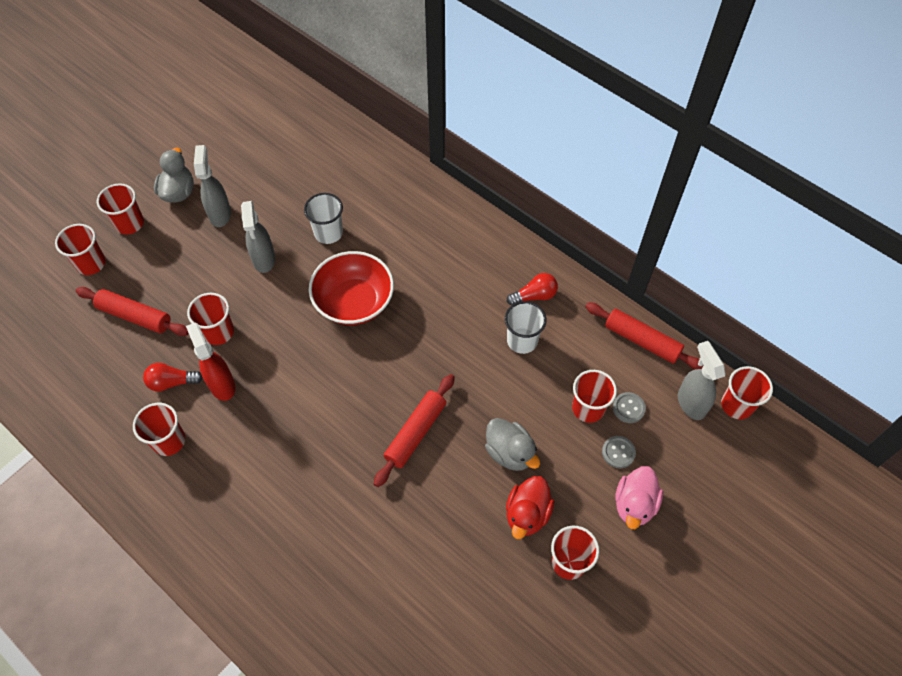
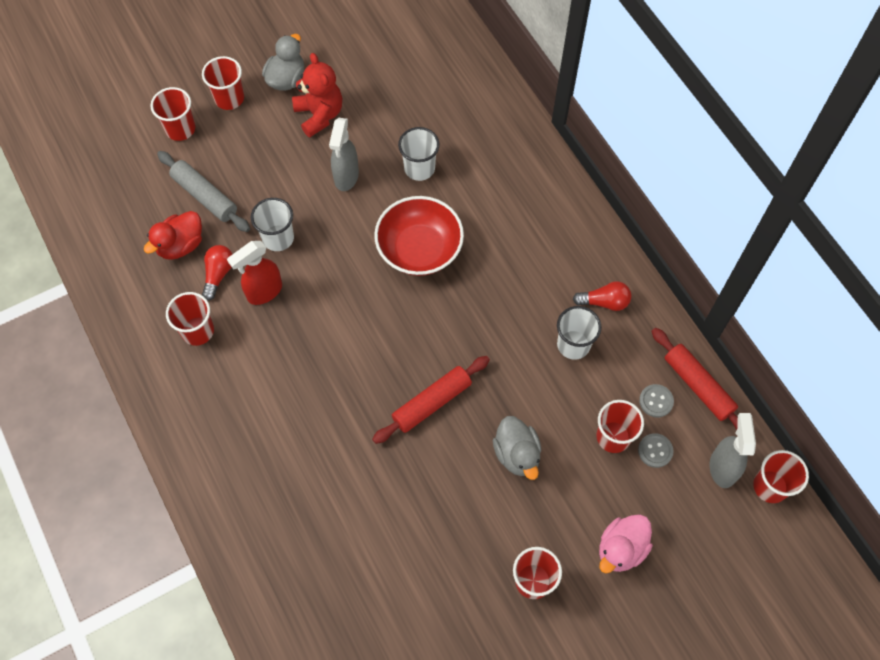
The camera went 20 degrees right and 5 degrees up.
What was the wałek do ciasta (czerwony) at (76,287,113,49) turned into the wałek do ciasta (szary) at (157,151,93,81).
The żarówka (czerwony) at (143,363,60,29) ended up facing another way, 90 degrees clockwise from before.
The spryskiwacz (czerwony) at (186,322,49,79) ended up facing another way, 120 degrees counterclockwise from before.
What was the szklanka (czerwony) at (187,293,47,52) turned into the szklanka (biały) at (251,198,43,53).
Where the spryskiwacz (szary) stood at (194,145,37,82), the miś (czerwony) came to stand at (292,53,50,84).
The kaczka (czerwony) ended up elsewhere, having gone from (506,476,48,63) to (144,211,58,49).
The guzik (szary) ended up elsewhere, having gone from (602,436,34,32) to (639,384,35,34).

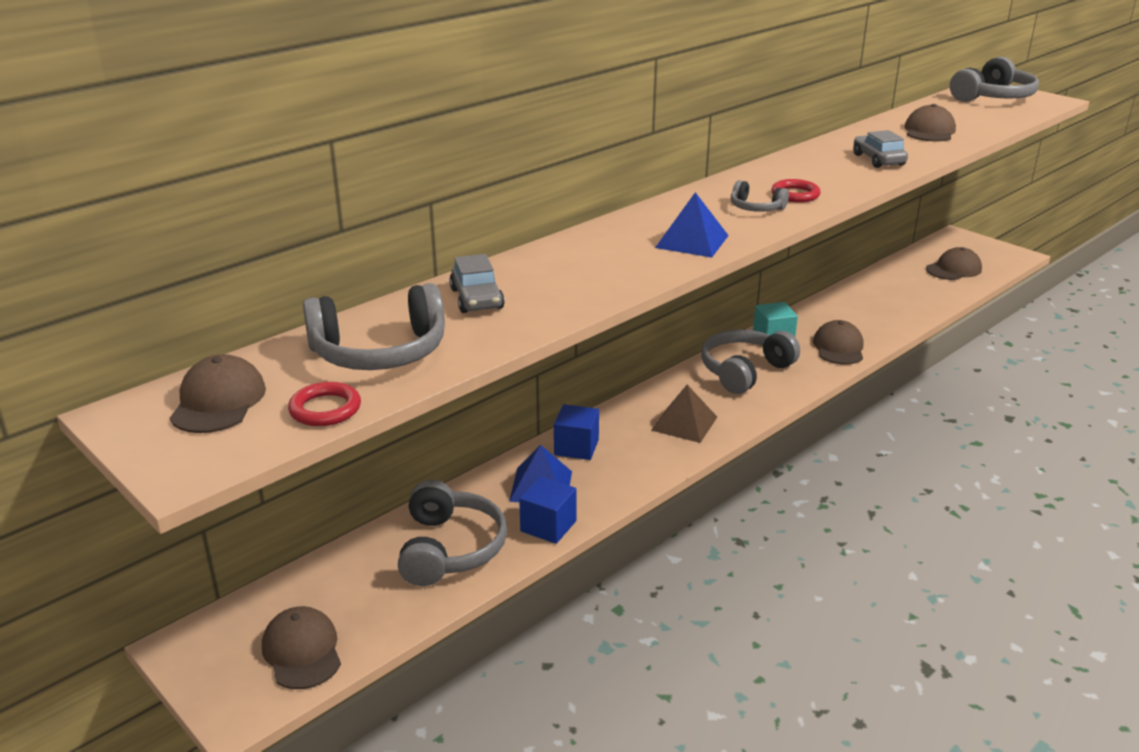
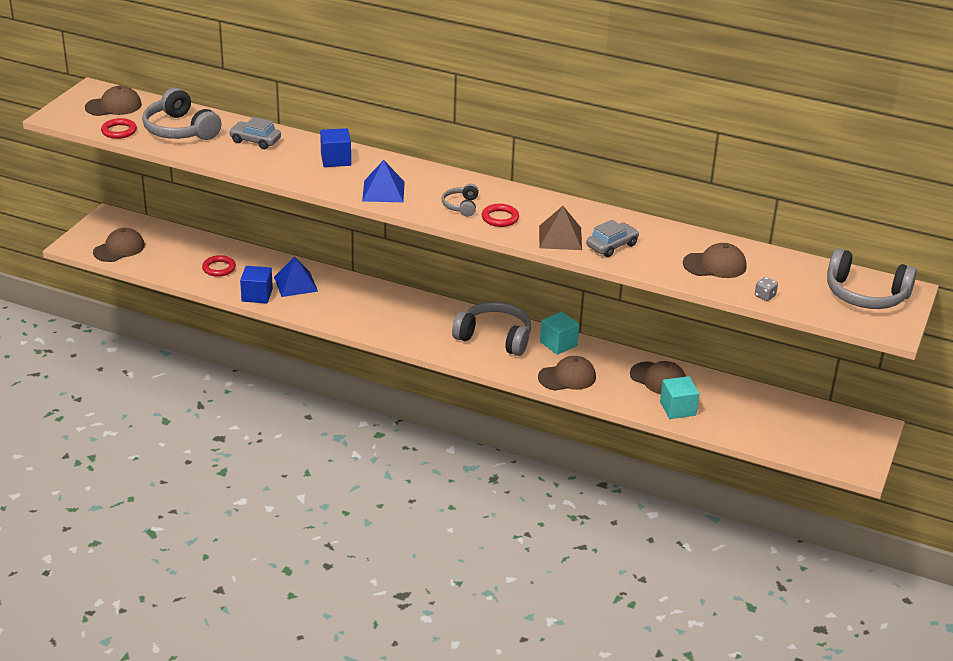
The camera went 65 degrees right and 5 degrees up.
Where the słuchawki (szary) stood at (398,480,109,106), the pierścień (czerwony) came to stand at (202,255,34,22).
The samochód (szary) at (449,254,56,59) ended up facing another way, 60 degrees clockwise from before.
The sześcian (niebieski) ended up elsewhere, having gone from (554,404,45,56) to (320,128,31,39).
The piramida (brązowy) ended up elsewhere, having gone from (651,385,66,58) to (539,206,43,44).
The czapka (brązowy) ended up elsewhere, having gone from (926,247,56,33) to (630,361,56,33).
The second view gained the sześcian (turkusowy) at (660,376,39,43).
The second view gained the kostka do gry (szary) at (755,277,23,24).

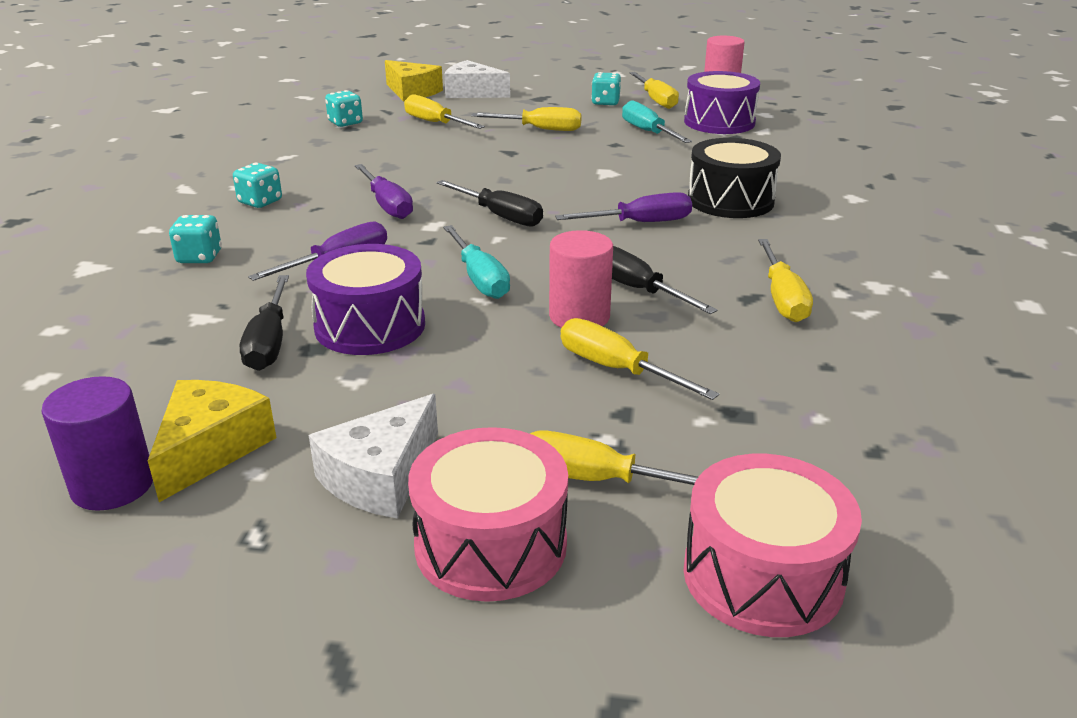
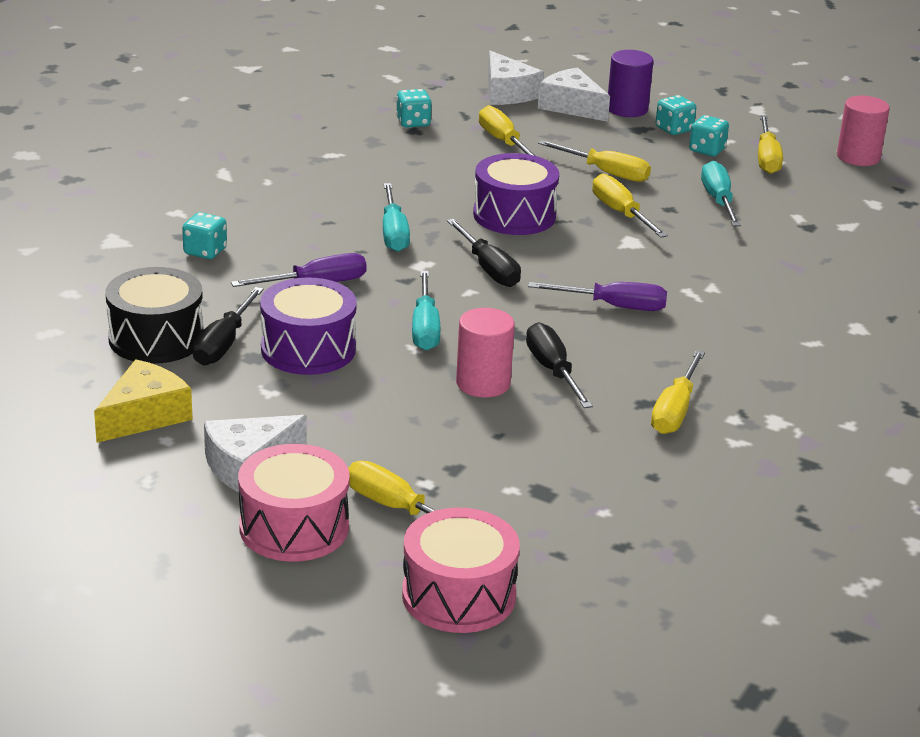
The camera went 20 degrees right and 0 degrees up.
The walec (fioletowy) ended up elsewhere, having gone from (41,376,112,135) to (608,50,45,67).
The kostka do gry (turkusowy) ended up elsewhere, having gone from (233,163,49,45) to (656,95,40,40).
What was the śrubokręt (fioletowy) at (355,164,58,55) turned into the śrubokręt (turkusowy) at (383,183,27,69).
What was the ser (żółty) at (385,60,58,42) turned into the ser (biały) at (488,51,56,54).
The śrubokręt (żółty) ended up elsewhere, having gone from (561,318,158,82) to (592,174,76,64).
The bęben (fioletowy) ended up elsewhere, having gone from (684,71,76,63) to (473,153,86,82).
The bęben (czarny) ended up elsewhere, having gone from (688,138,93,80) to (106,267,98,97).

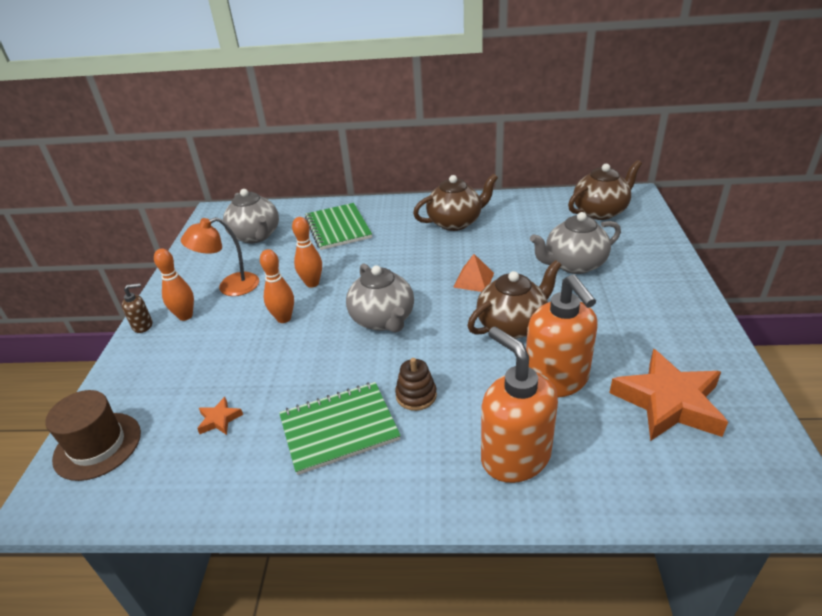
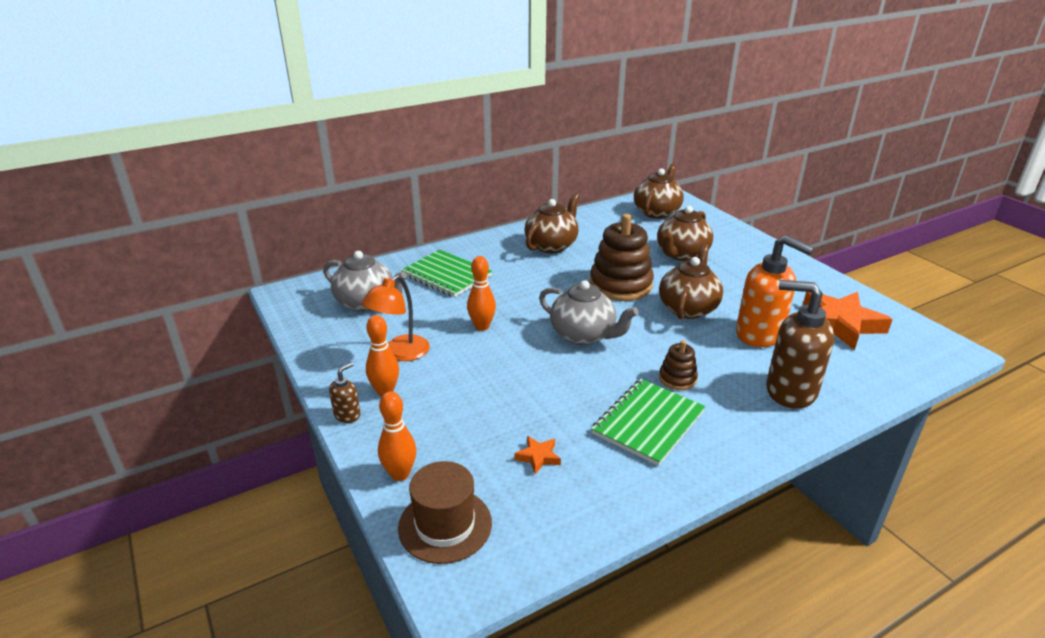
The camera went 35 degrees left and 5 degrees down.
The kręgiel (pomarańczowy) ended up elsewhere, having gone from (260,249,34,74) to (378,391,38,90).
Where the piramida (pomarańczowy) stood at (453,254,41,38), the zabawka nakładanka (brązowy) came to stand at (590,214,64,87).
What was the dozownik mydła (pomarańczowy) at (481,327,77,156) turned into the dozownik mydła (brązowy) at (766,280,68,129).
What was the imbryk (szary) at (530,212,91,62) turned into the imbryk (brązowy) at (657,206,56,55).

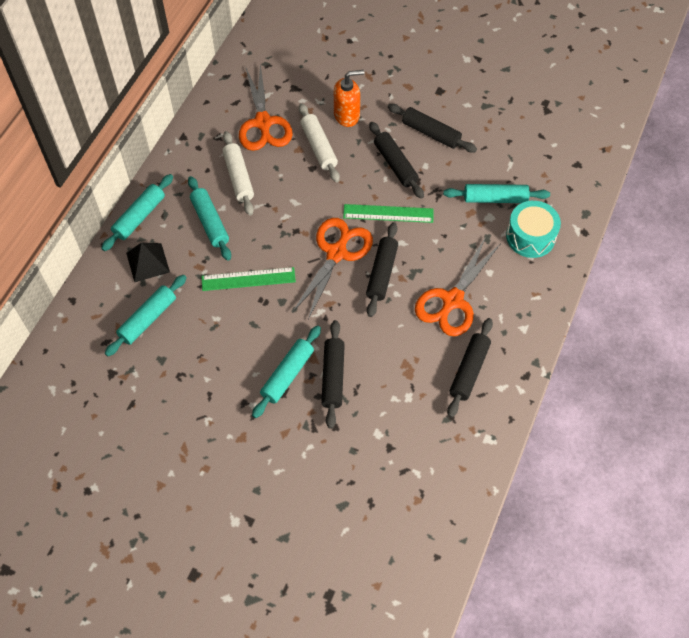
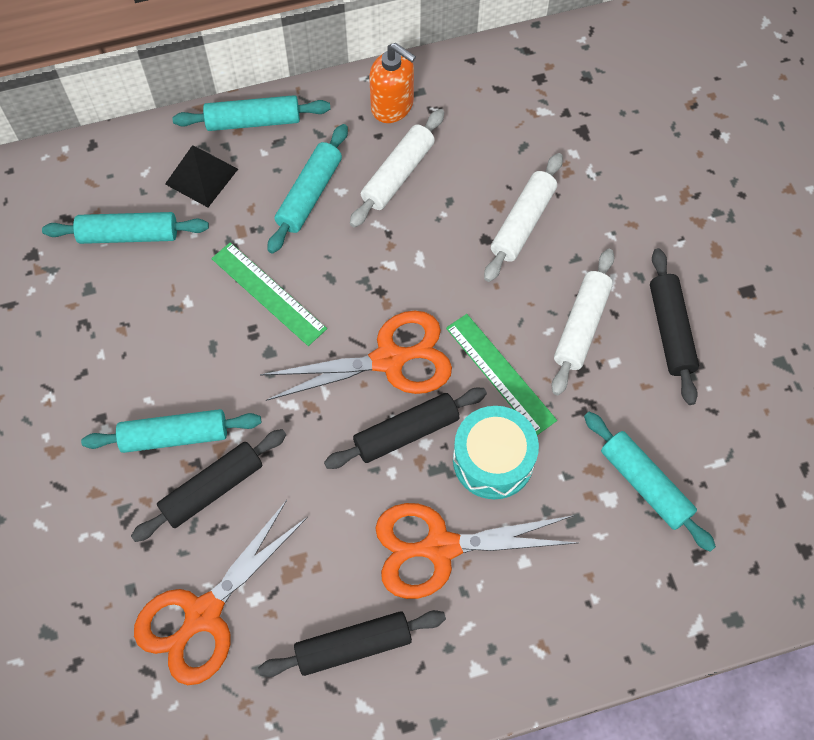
The camera went 50 degrees right and 5 degrees up.
The nożyczki (pomarańczowy) ended up elsewhere, having gone from (239,63,54,88) to (134,500,174,185).
The dozownik mydła (pomarańczowy) ended up elsewhere, having gone from (334,70,30,57) to (369,43,47,80).
What was the wałek do ciasta (czarny) at (369,122,55,77) turned into the wałek do ciasta (biały) at (552,249,62,146).
The bęben (turkusowy) ended up elsewhere, having gone from (506,201,55,57) to (453,406,86,93).

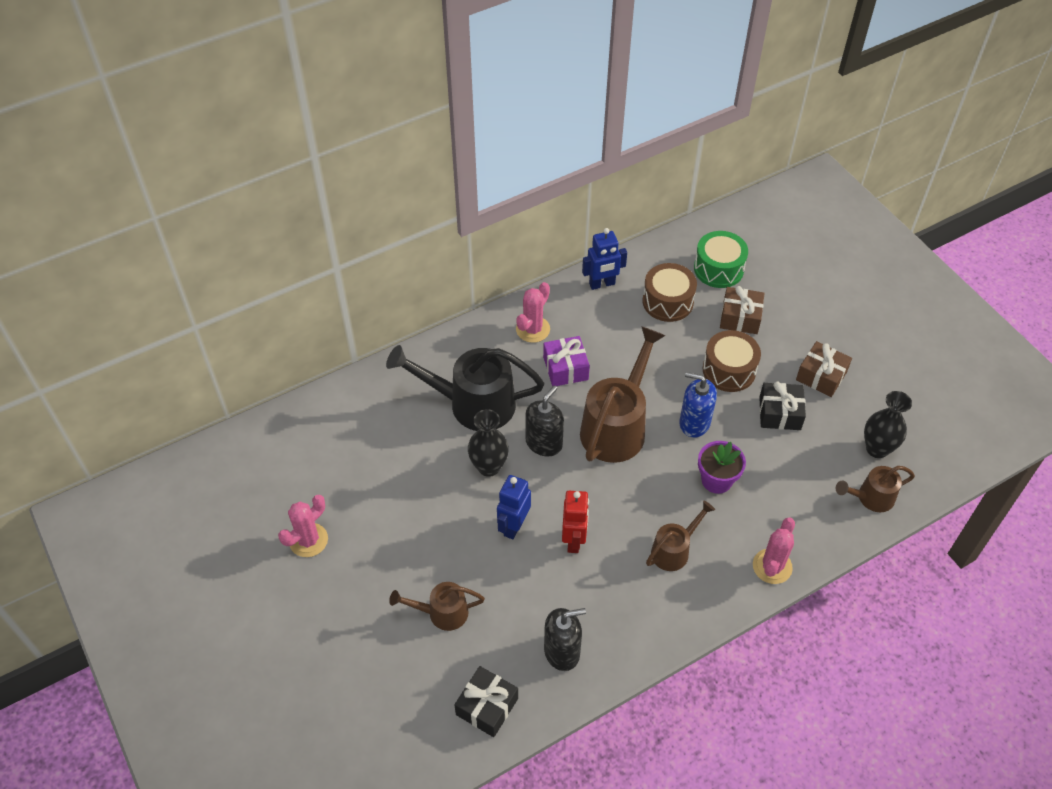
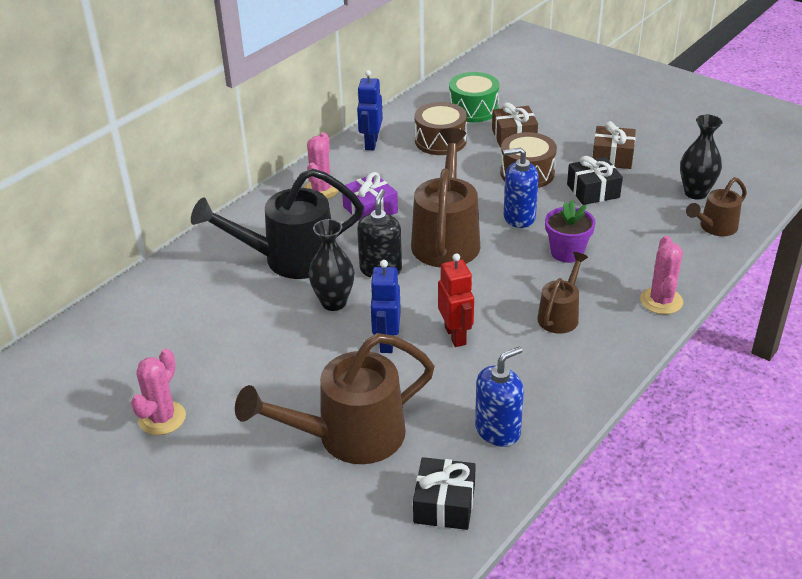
The camera went 20 degrees left and 15 degrees down.
The size of the konewka (brązowy) at (389,582,96,49) changed by a factor of 1.86.
What was the dozownik mydła (czarny) at (544,608,42,63) turned into the dozownik mydła (niebieski) at (475,346,49,101).
The robot (niebieski) at (582,228,45,62) ended up facing another way, 135 degrees clockwise from before.

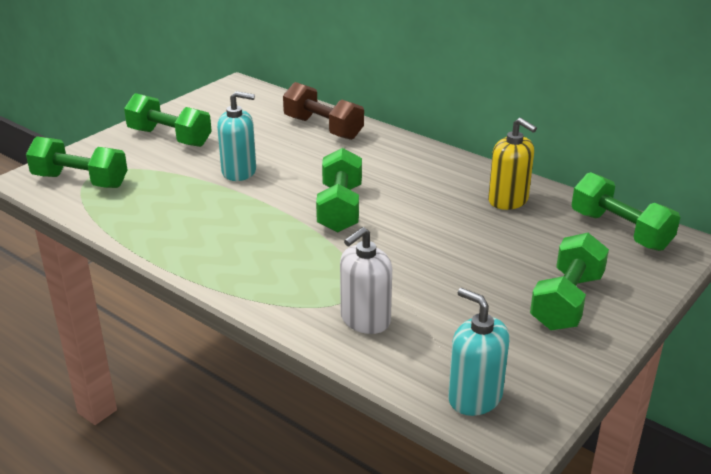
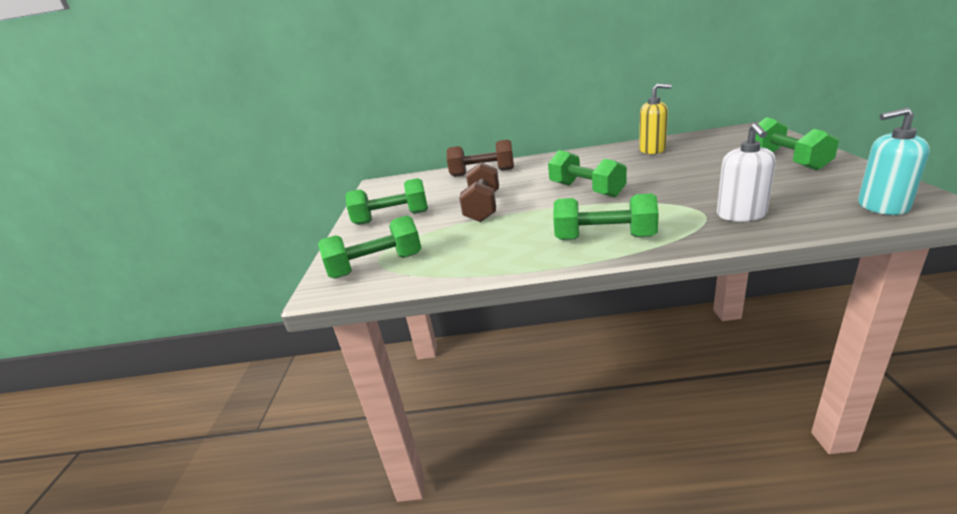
The camera went 35 degrees left and 5 degrees down.
Where the dozownik mydła (turkusowy) stood at (217,91,39,90), the hantel (brązowy) came to stand at (459,162,40,60).
The hantel (zielony) ended up elsewhere, having gone from (572,172,108,79) to (553,193,106,47).

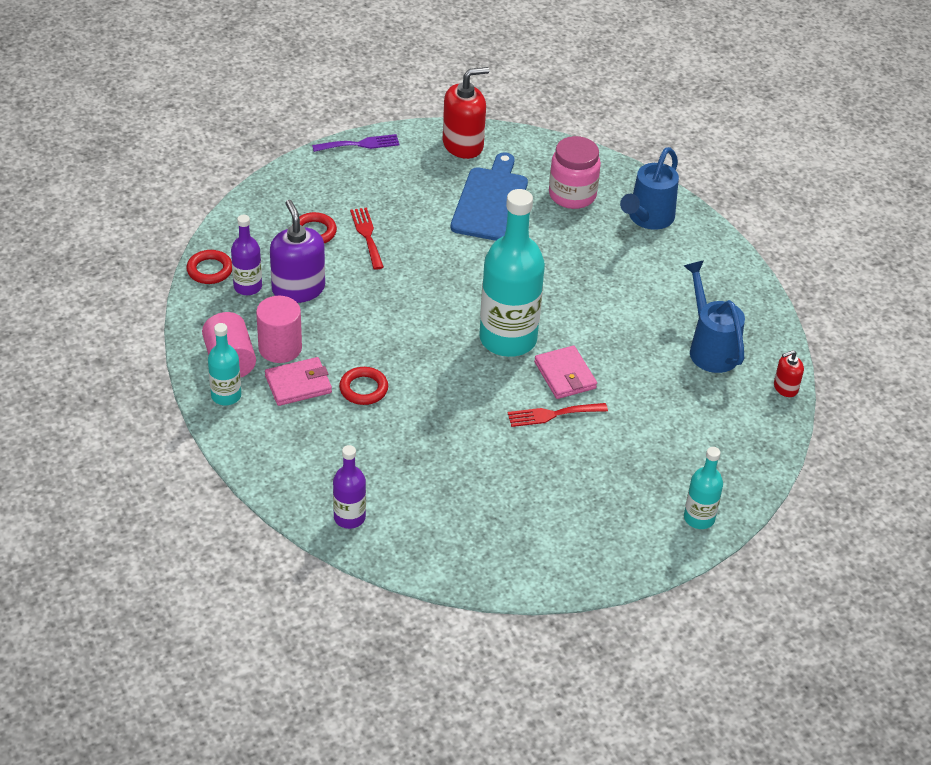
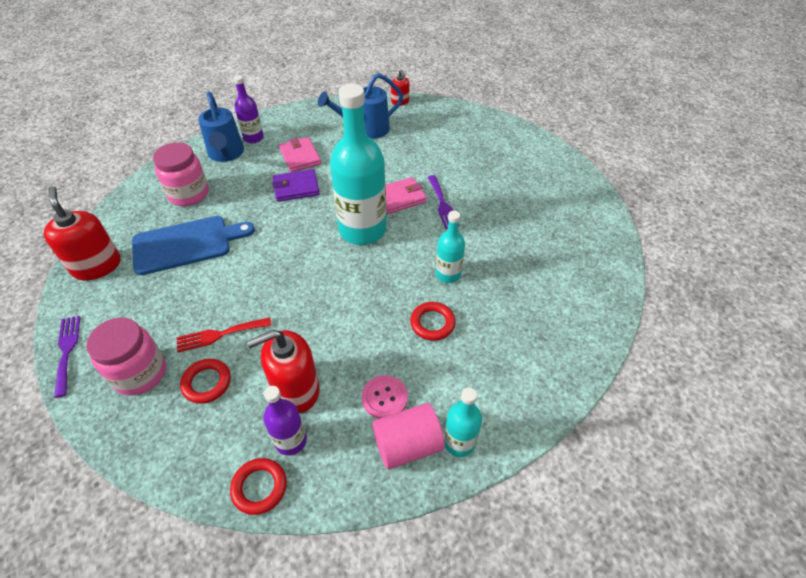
The camera went 90 degrees left and 5 degrees up.
Where the walec (różowy) stood at (256,296,46,67), the guzik (różowy) came to stand at (362,375,46,44).
The portfel (różowy) ended up elsewhere, having gone from (265,357,67,49) to (279,137,42,35).
What was the dozownik mydła (fioletowy) at (270,200,55,103) turned into the dozownik mydła (czerwony) at (247,330,73,83).
The butelka (fioletowy) ended up elsewhere, having gone from (333,445,33,84) to (234,75,30,68).
The deska do krojenia (niebieski) at (450,152,78,89) ended up facing another way, 150 degrees clockwise from before.
What was the widelec (czerwony) at (508,403,100,24) turned into the widelec (fioletowy) at (428,175,32,54).
The konewka (niebieski) at (620,147,59,83) ended up facing another way, 45 degrees clockwise from before.
The butelka (turkusowy) ended up elsewhere, having gone from (684,447,39,82) to (436,211,29,72).
The second view gained the słoik (różowy) at (86,318,80,78).
The second view gained the portfel (fioletowy) at (272,169,48,33).

